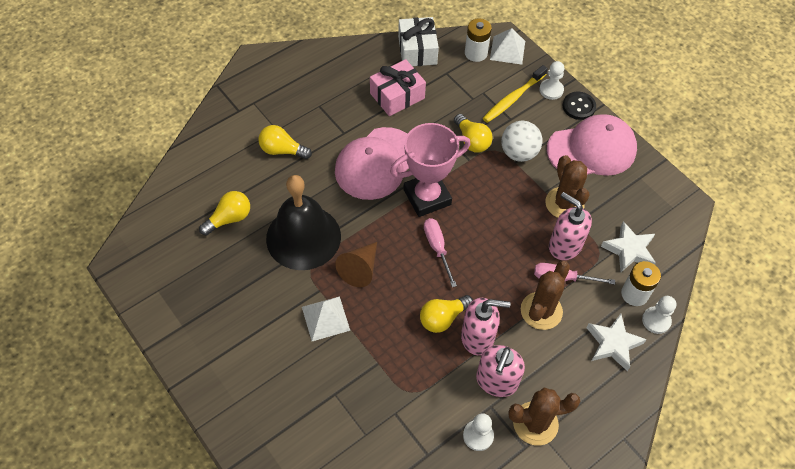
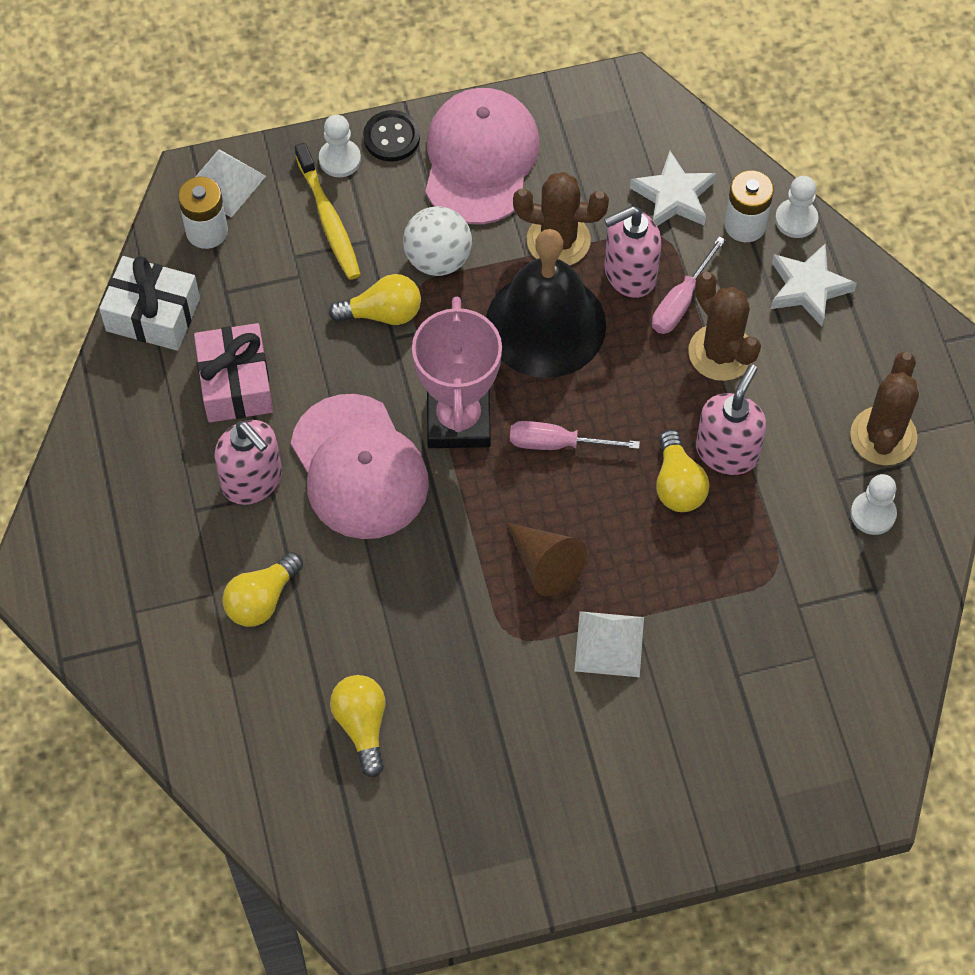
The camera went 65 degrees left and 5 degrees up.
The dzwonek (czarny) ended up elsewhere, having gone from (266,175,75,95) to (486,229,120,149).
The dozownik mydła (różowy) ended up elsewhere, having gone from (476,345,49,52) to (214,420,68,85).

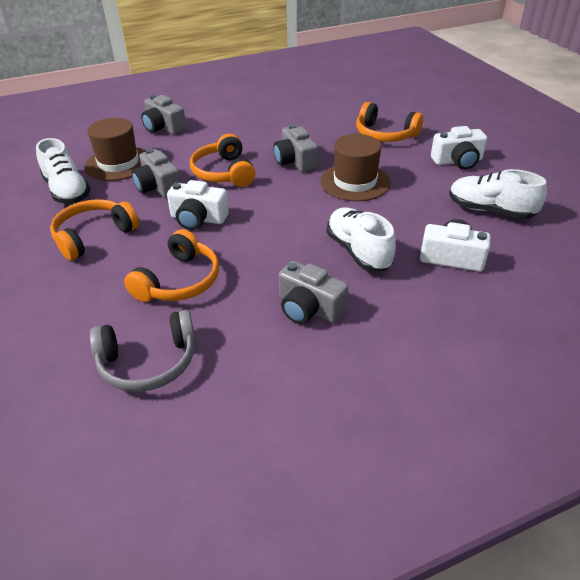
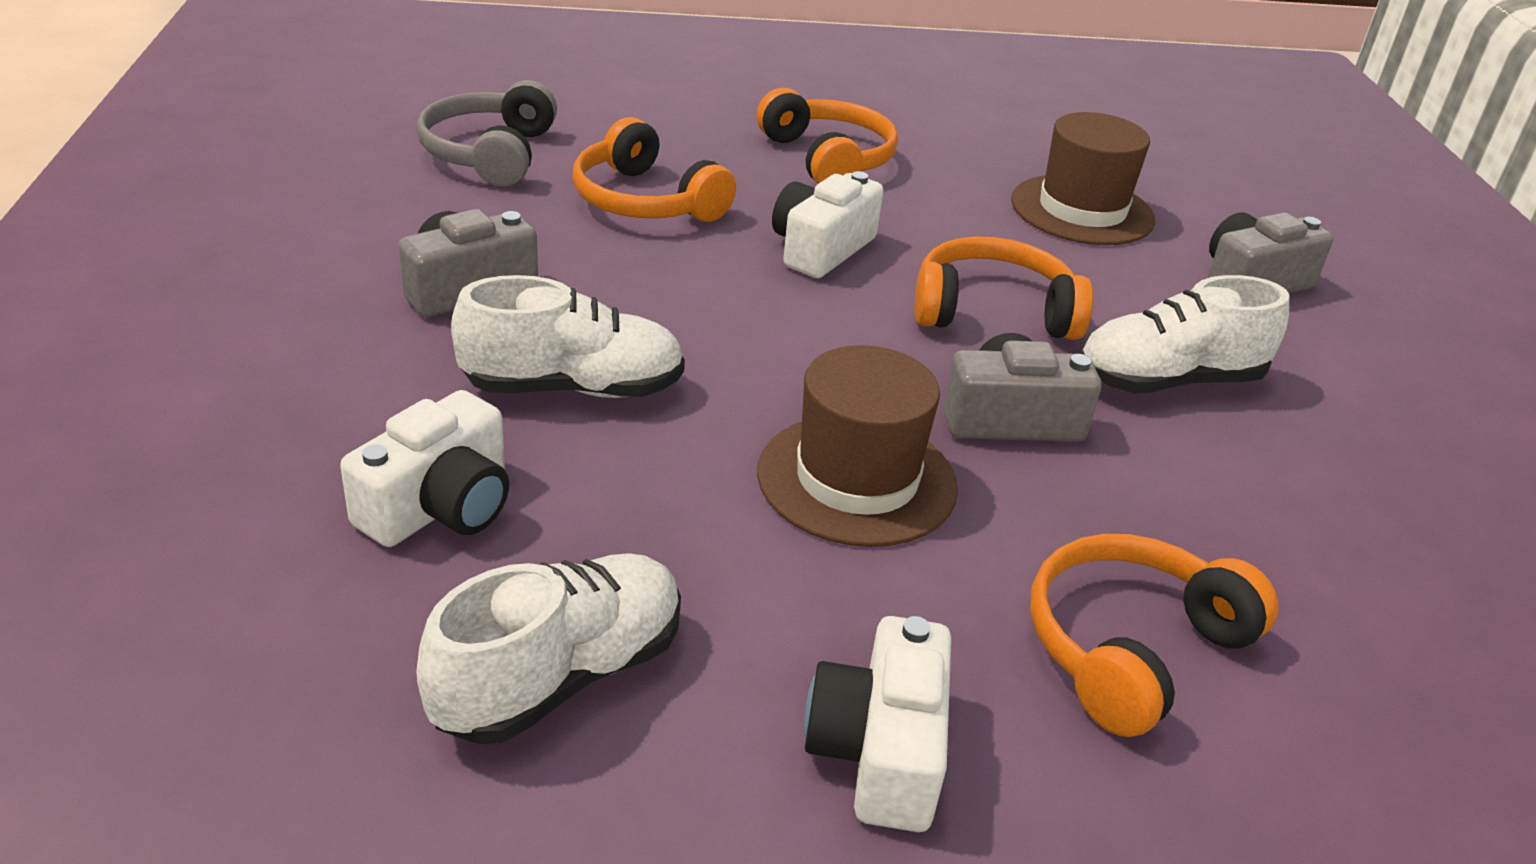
The camera went 105 degrees right and 5 degrees down.
The but (biały) ended up elsewhere, having gone from (36,138,55,66) to (1080,275,209,118).
The second view lost the aparat fotograficzny (szary) at (132,148,49,50).

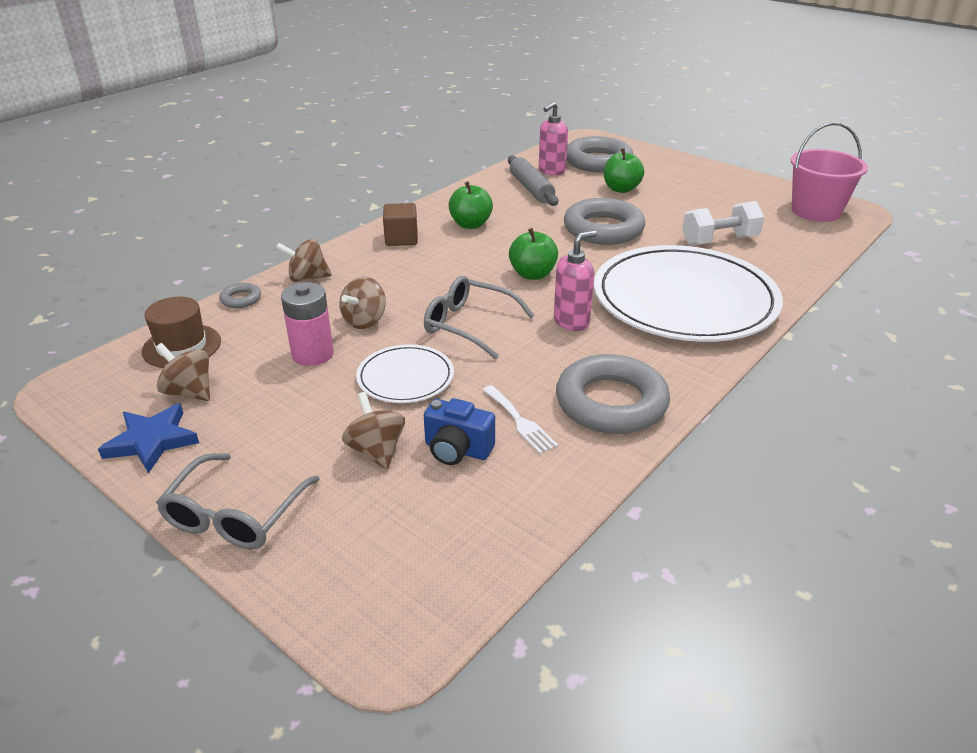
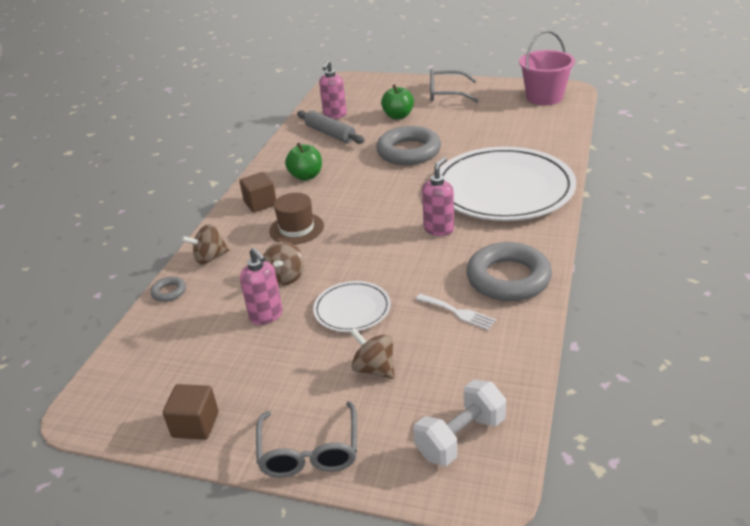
The camera went 20 degrees left and 0 degrees up.
Where the gwiazda (niebieski) stood at (98,403,101,71), the sześcian (brązowy) came to stand at (163,384,56,56).
The kapelusz (brązowy) ended up elsewhere, having gone from (141,297,80,71) to (269,193,55,52).
The second view lost the bączek (brązowy) at (156,343,54,58).
Where the bateria (różowy) stood at (281,282,53,84), the dozownik mydła (różowy) came to stand at (240,248,43,77).
The okulary (szary) ended up elsewhere, having gone from (424,276,111,83) to (430,69,49,33).
The second view lost the aparat fotograficzny (niebieski) at (424,398,71,67).
The second view lost the jabłko (zielony) at (509,228,49,52).
The second view lost the pierścień (szary) at (567,136,66,37).
The hantel (biały) ended up elsewhere, having gone from (682,201,82,45) to (413,380,93,86).

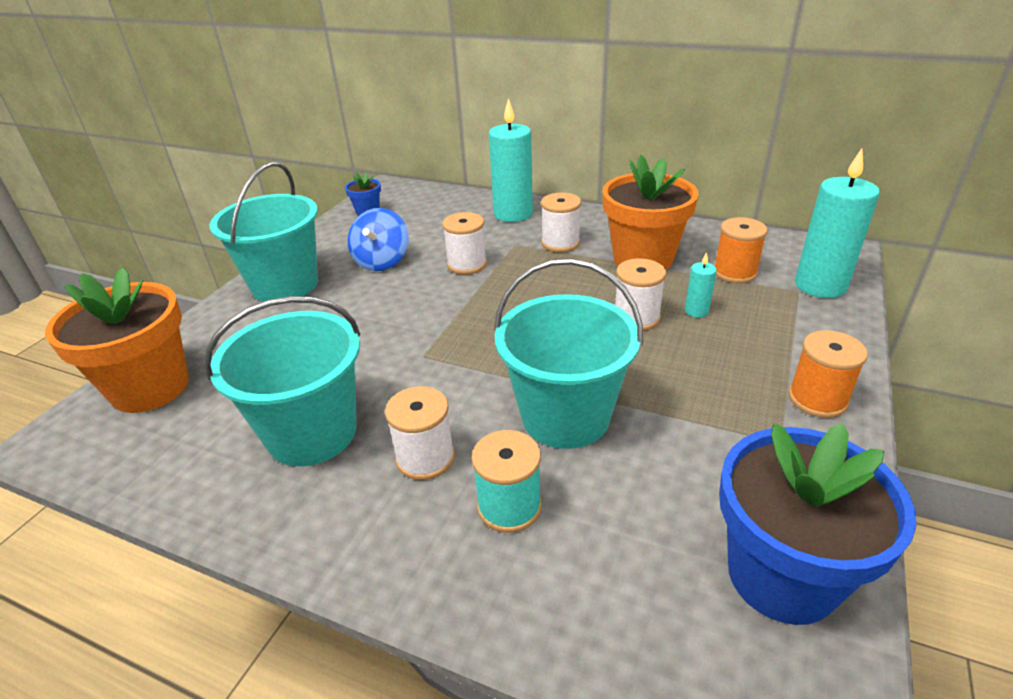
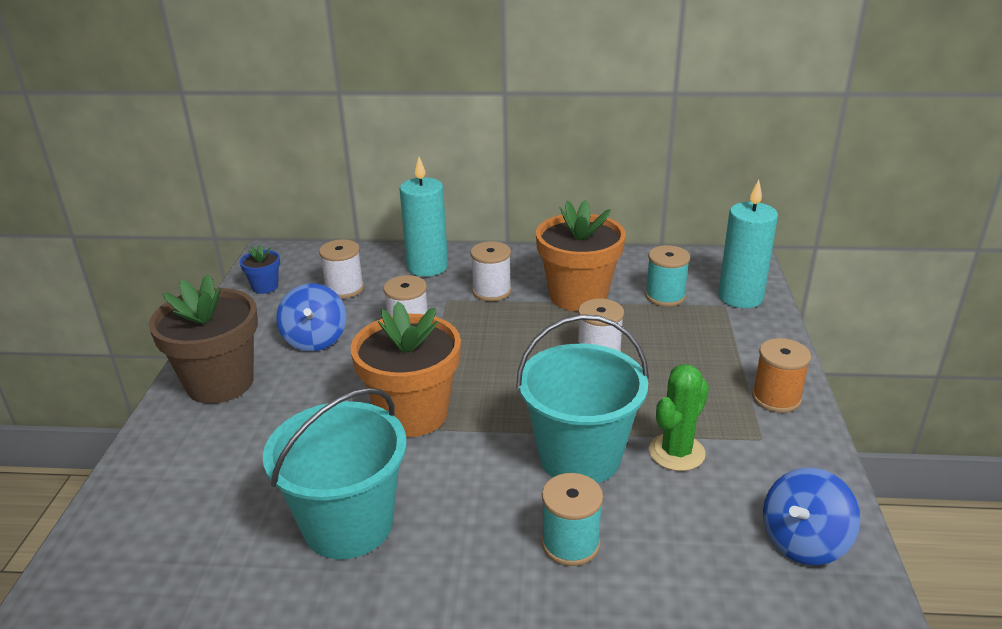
The camera went 20 degrees left and 5 degrees down.
The doniczka (pomarańczowy) ended up elsewhere, having gone from (45,267,144,146) to (351,302,110,135).
Where the wiadro (turkusowy) stood at (209,162,109,140), the doniczka (brązowy) came to stand at (149,274,109,130).
The szpulka (biały) ended up elsewhere, having gone from (385,386,70,94) to (319,239,45,60).
The second view lost the świeca (turkusowy) at (685,252,32,66).
What was the szpulka (pomarańczowy) at (714,217,54,66) turned into the szpulka (turkusowy) at (645,245,45,62).
Where the doniczka (niebieski) stood at (719,423,197,202), the bączek (niebieski) came to stand at (763,468,97,97).
The second view gained the kaktus (zielony) at (649,364,60,107).

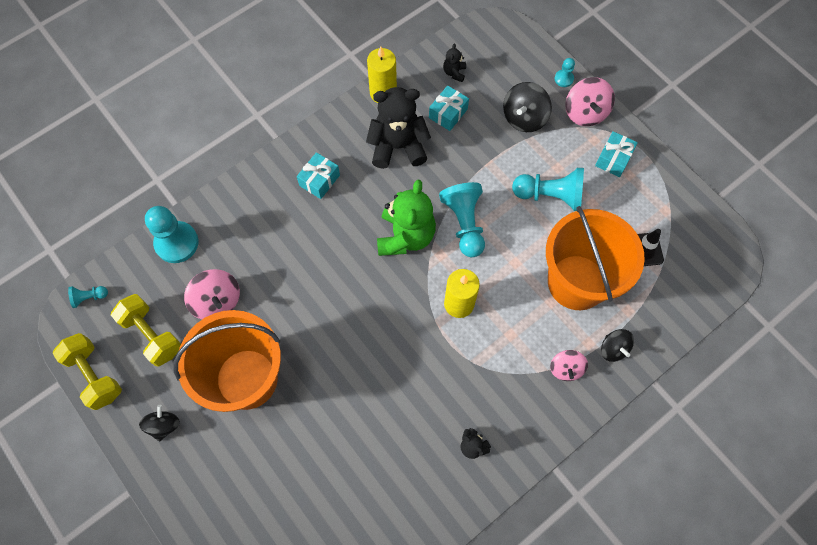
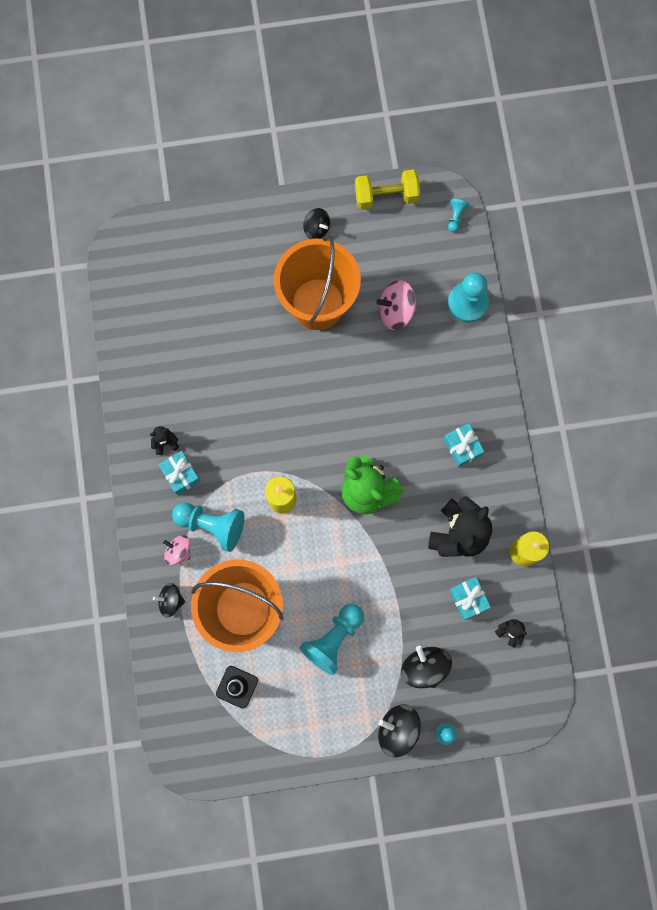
The camera went 120 degrees right and 10 degrees up.
The second view lost the hantel (żółty) at (111,294,70,72).
The pionek (turkusowy) ended up elsewhere, having gone from (439,182,46,75) to (172,503,73,49).
What was the bączek (różowy) at (565,77,50,49) turned into the bączek (czarny) at (378,704,43,53).
The prezent (turkusowy) ended up elsewhere, having gone from (595,131,43,46) to (158,451,43,44).

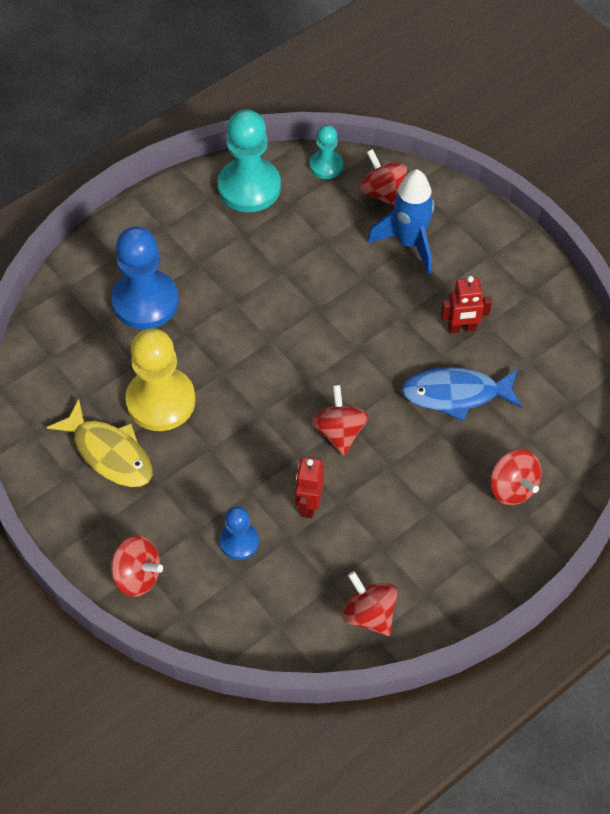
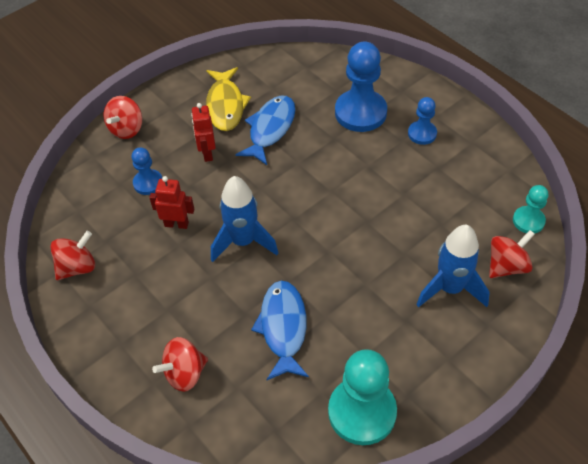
The camera went 90 degrees right and 5 degrees down.
The ryba (żółty) at (47,399,105,88) ended up facing another way, 45 degrees counterclockwise from before.
Where the pionek (żółty) stood at (125,329,71,102), the ryba (niebieski) came to stand at (235,96,60,69).
The pionek (turkusowy) ended up elsewhere, having gone from (218,109,63,103) to (328,349,69,96).
Where the bączek (czerwony) stood at (312,385,57,71), the rakieta (niebieski) came to stand at (211,176,67,86).
The robot (czerwony) ended up elsewhere, having gone from (441,276,51,57) to (191,103,25,59).
The second view gained the pionek (niebieski) at (408,97,29,48).

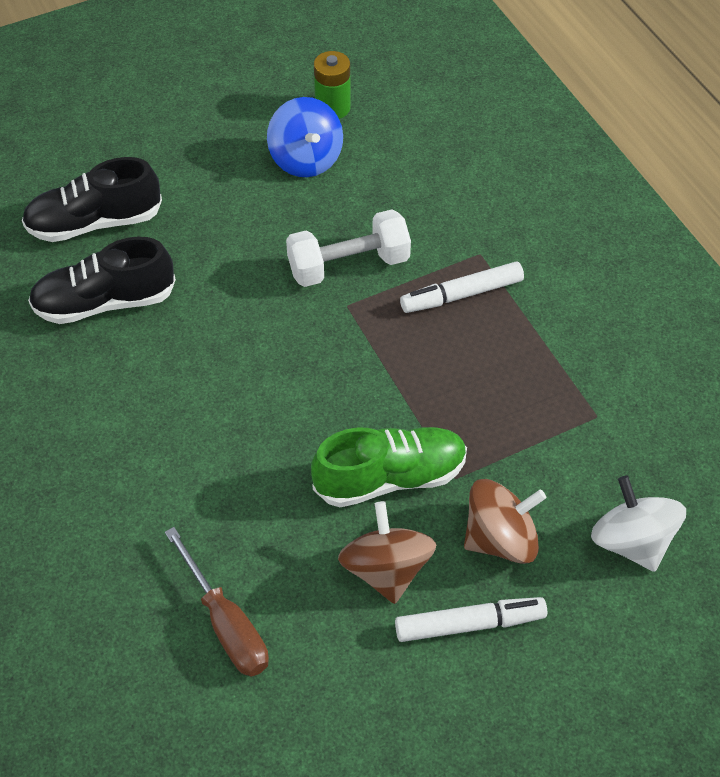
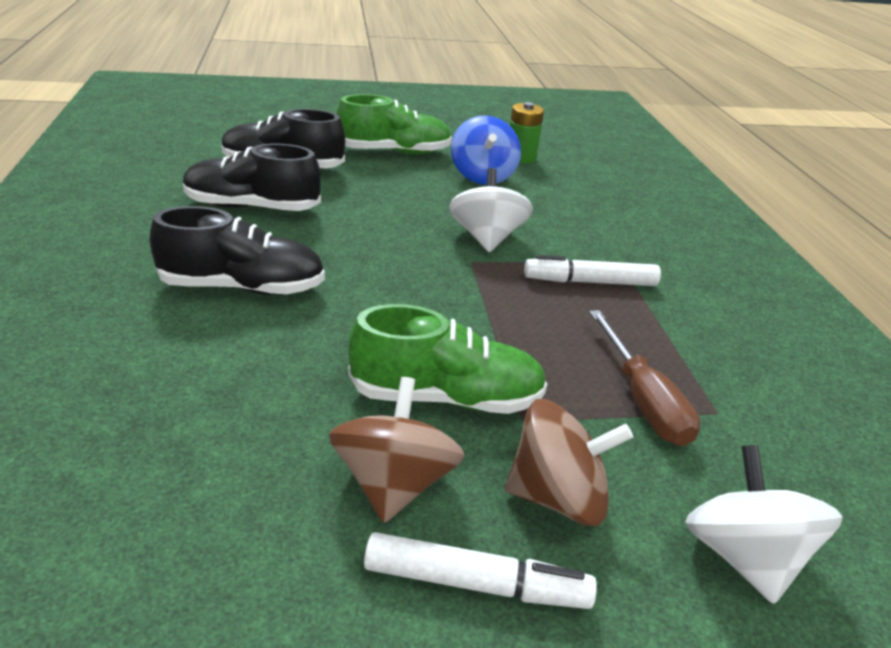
The camera went 15 degrees right and 20 degrees down.
The śrubokręt (brązowy) ended up elsewhere, having gone from (165,527,104,150) to (589,310,111,136).
Where the hantel (biały) stood at (286,209,125,78), the bączek (biały) came to stand at (449,168,84,85).
The second view gained the but (czarny) at (149,206,176,89).
The second view gained the but (zielony) at (336,94,116,61).

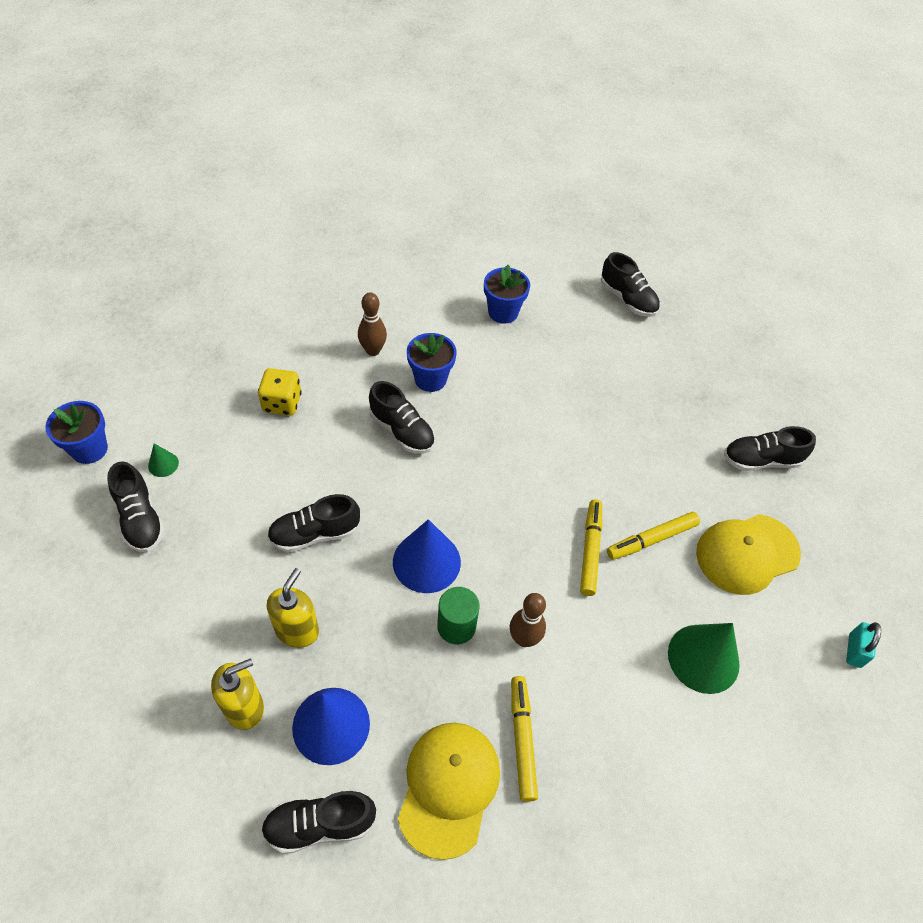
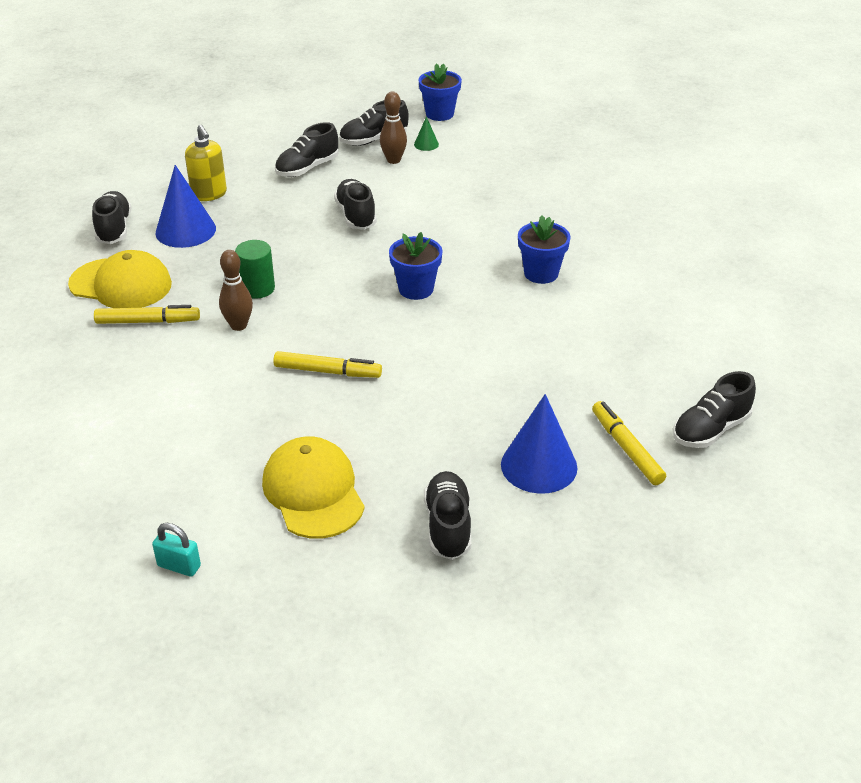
The camera went 95 degrees right and 15 degrees down.
The second view lost the kostka do gry (żółty) at (258,368,44,48).
The second view lost the dozownik mydła (żółty) at (267,568,52,80).
The kręgiel (brązowy) ended up elsewhere, having gone from (358,292,29,64) to (380,92,27,72).
The but (czarny) ended up elsewhere, having gone from (369,381,66,73) to (275,122,64,55).
The stożek (niebieski) ended up elsewhere, having gone from (393,519,68,74) to (501,394,76,100).
The doniczka (niebieski) ended up elsewhere, having gone from (484,265,46,59) to (389,232,53,68).
The flamaster (żółty) ended up elsewhere, having gone from (607,512,93,48) to (592,401,74,84).
The second view lost the stożek (zielony) at (668,623,72,71).

